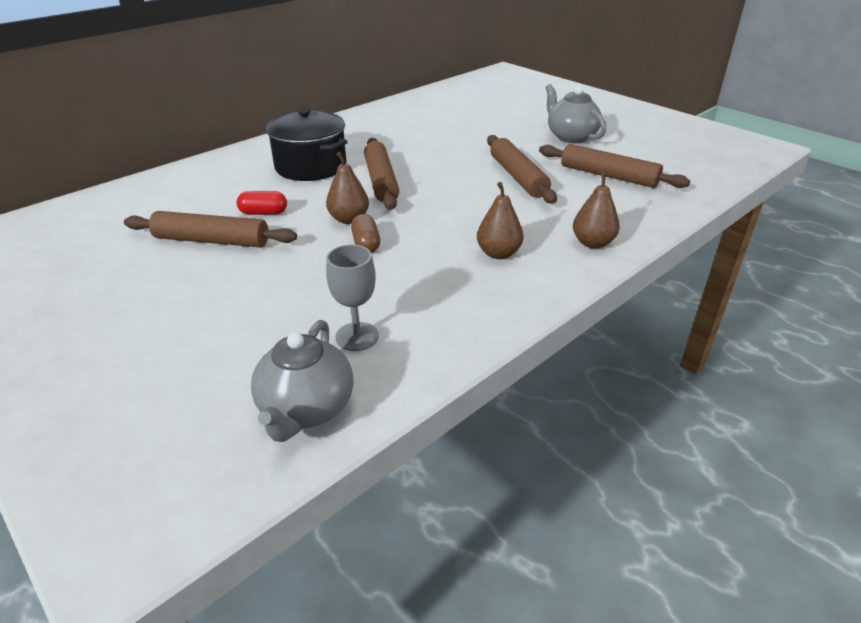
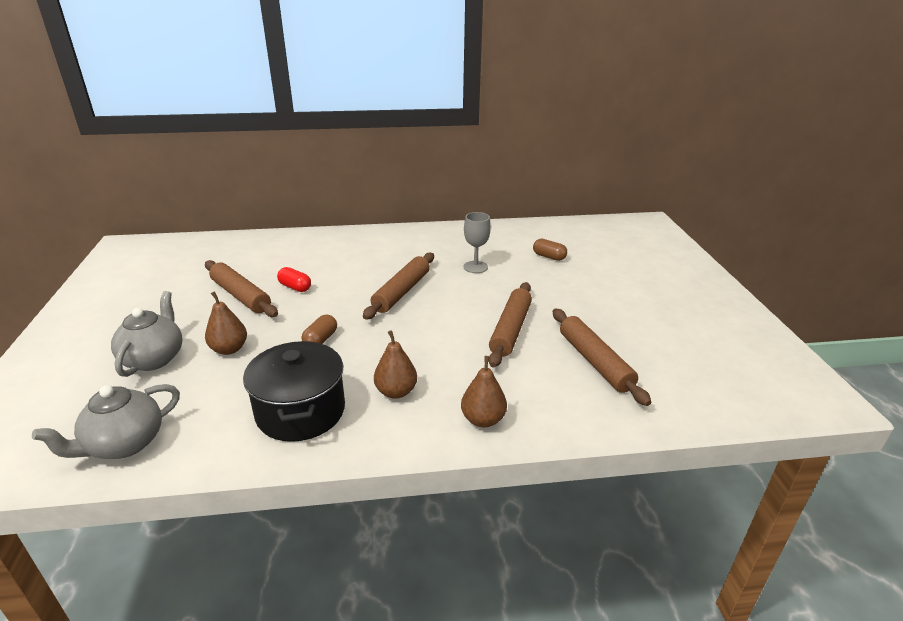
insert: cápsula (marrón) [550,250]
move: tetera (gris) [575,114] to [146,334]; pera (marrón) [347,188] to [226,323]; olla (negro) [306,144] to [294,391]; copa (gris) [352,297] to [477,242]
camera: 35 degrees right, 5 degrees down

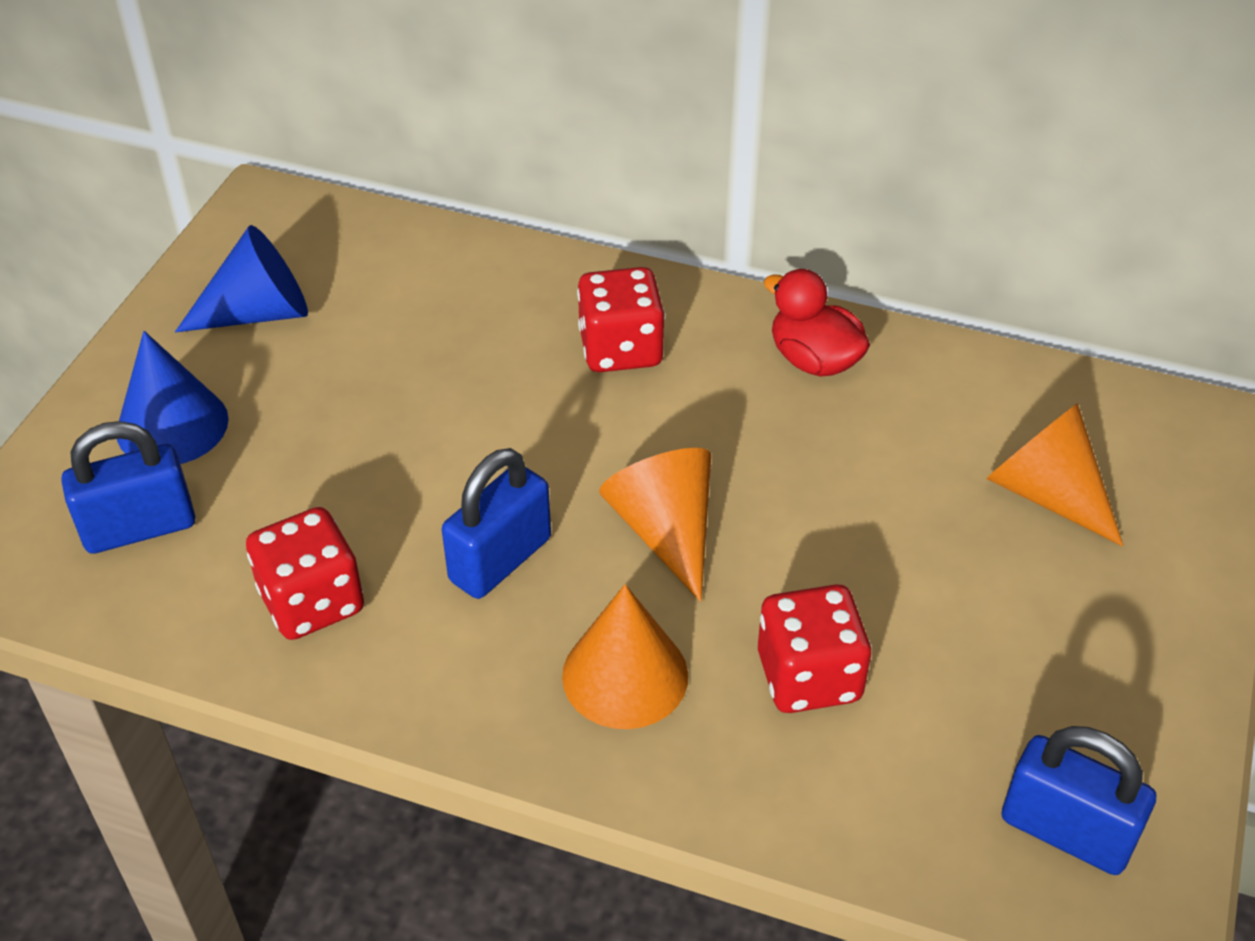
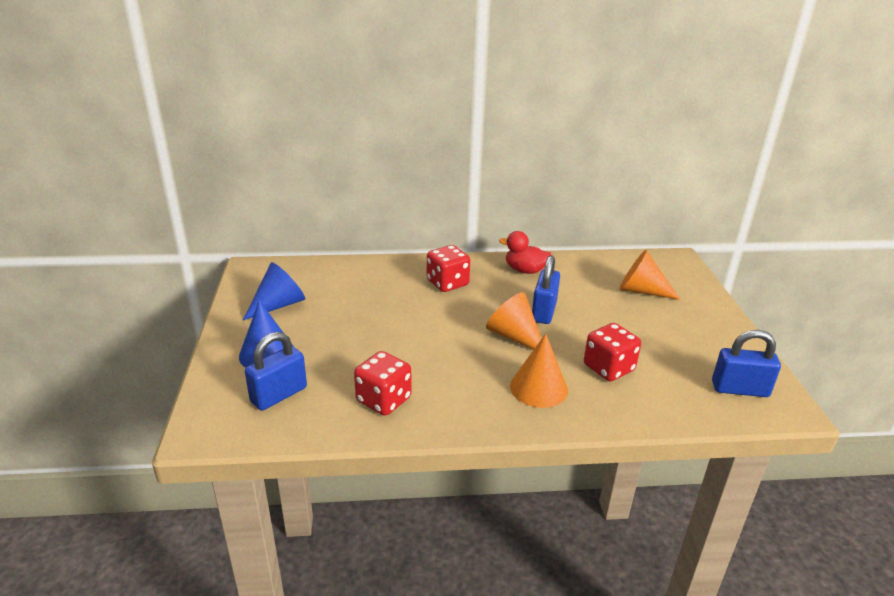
move: candado (azul) [496,523] to [546,289]
camera: 25 degrees left, 15 degrees down

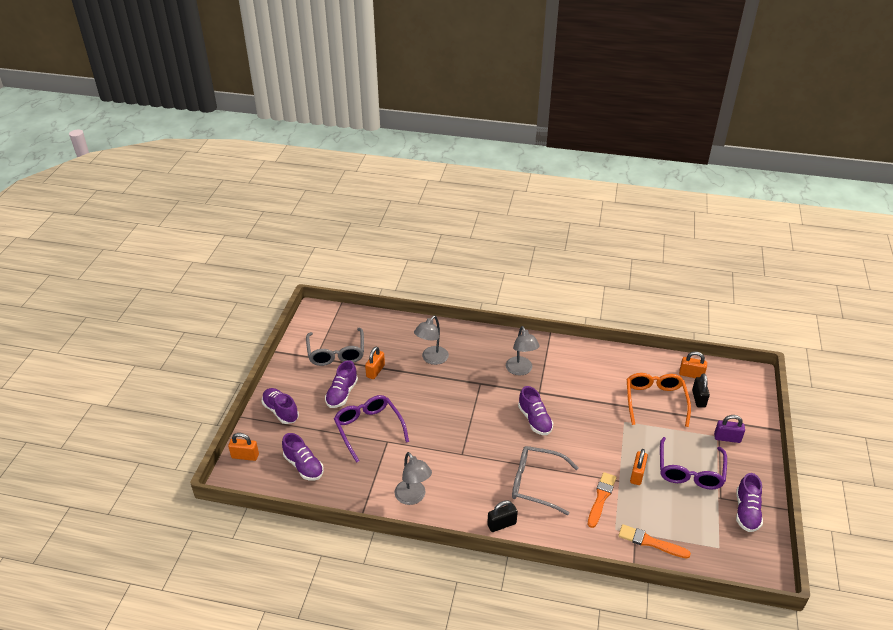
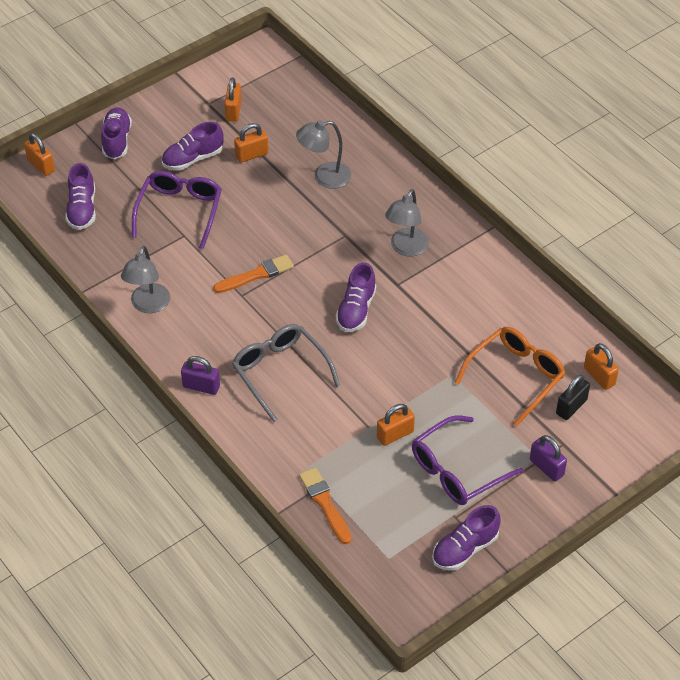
move: pincel (naranja) [602,500] to [253,274]
replace: gafas (gris) [335,347] to candado (naranja) [233,99]
recolor: candado (negro) [502,516] to candado (morado) [200,375]
camera: 40 degrees right, 10 degrees up

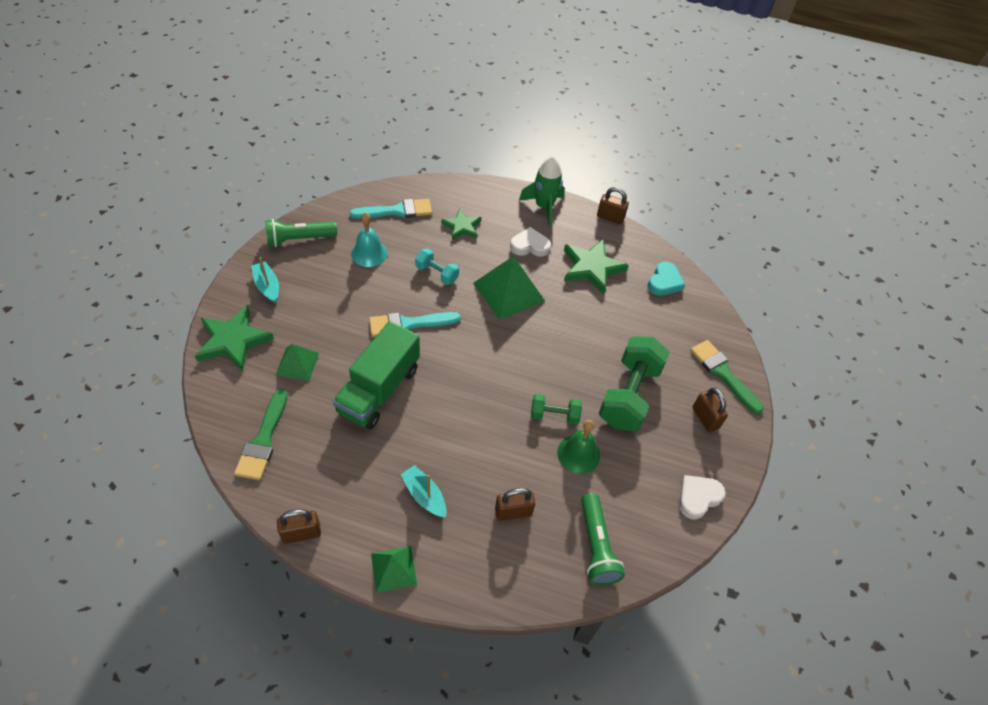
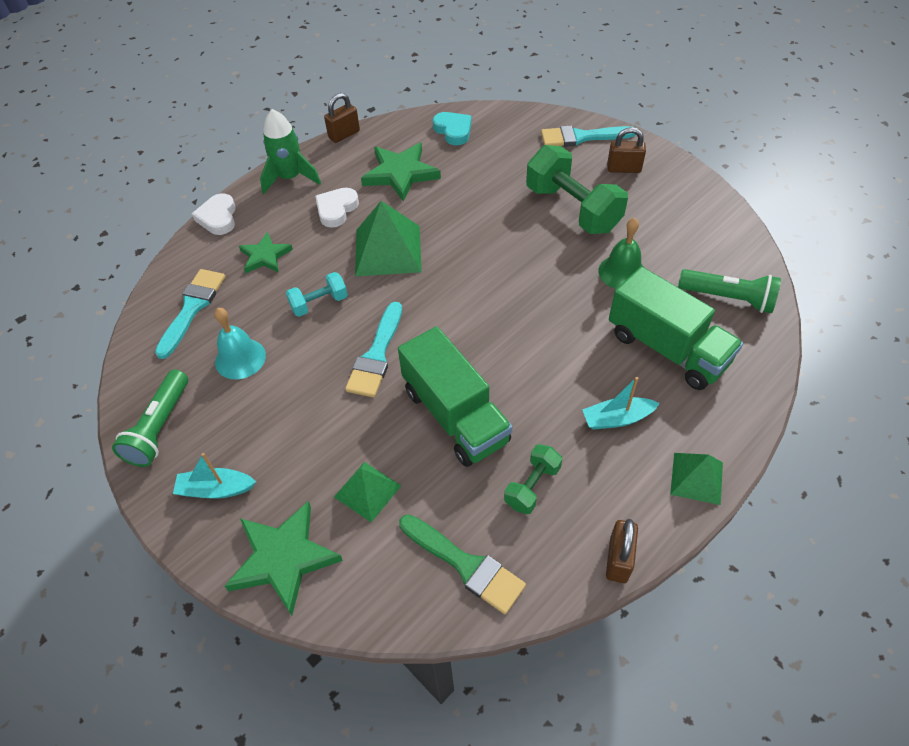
move: corazón (blanco) [702,497] to [214,214]; mancuerna (verde) [556,409] to [533,479]
replace: candado (marrón) [515,504] to camión (verde) [676,328]
recolor: pincel (verde) [726,377] to pincel (turquesa) [588,136]
camera: 55 degrees left, 0 degrees up

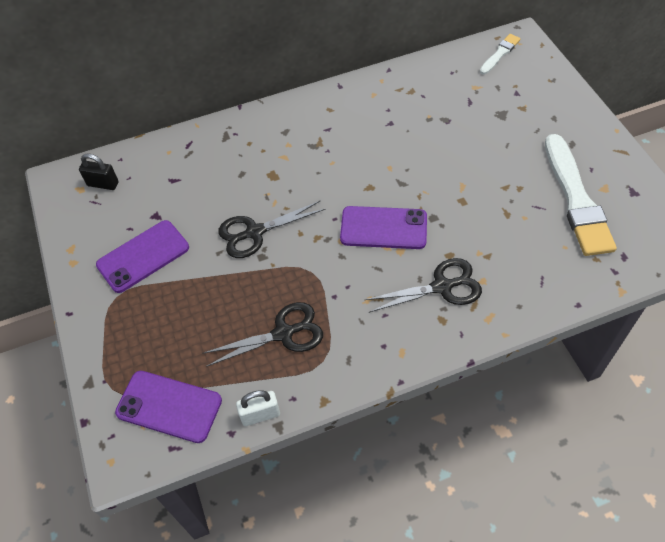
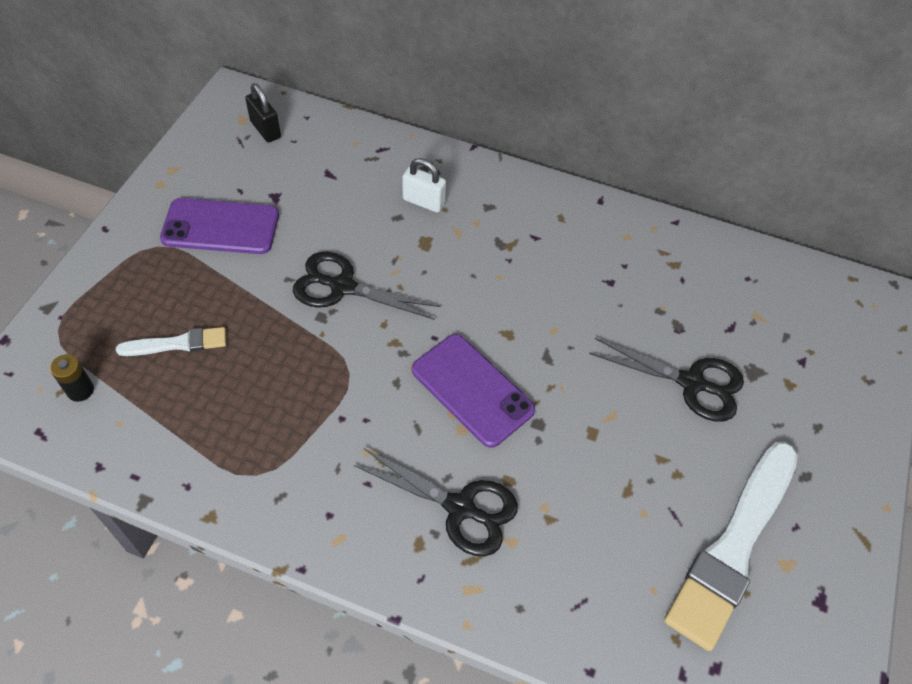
move: pincel (blanco) [500,54] to [171,341]; candado (blanco) [258,408] to [424,185]; tijeras (negro) [262,334] to [666,380]
replace: móvil (morado) [168,407] to pila (negro) [72,378]
camera: 35 degrees right, 0 degrees up

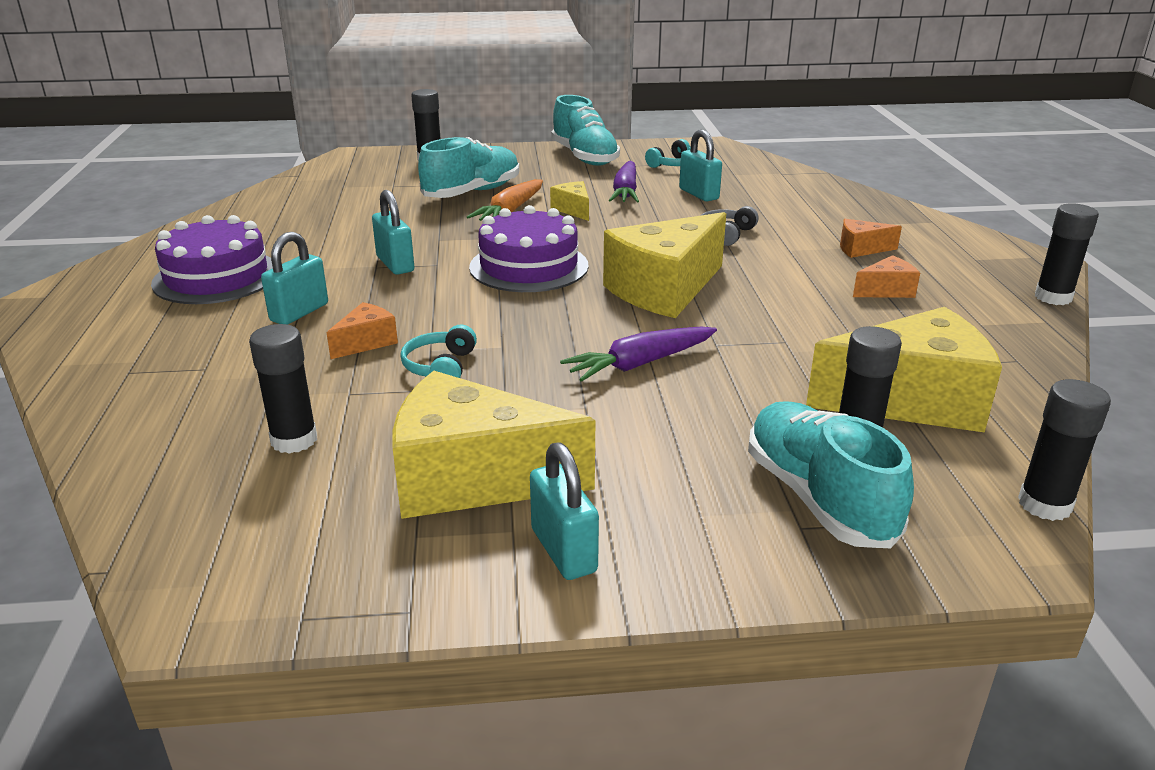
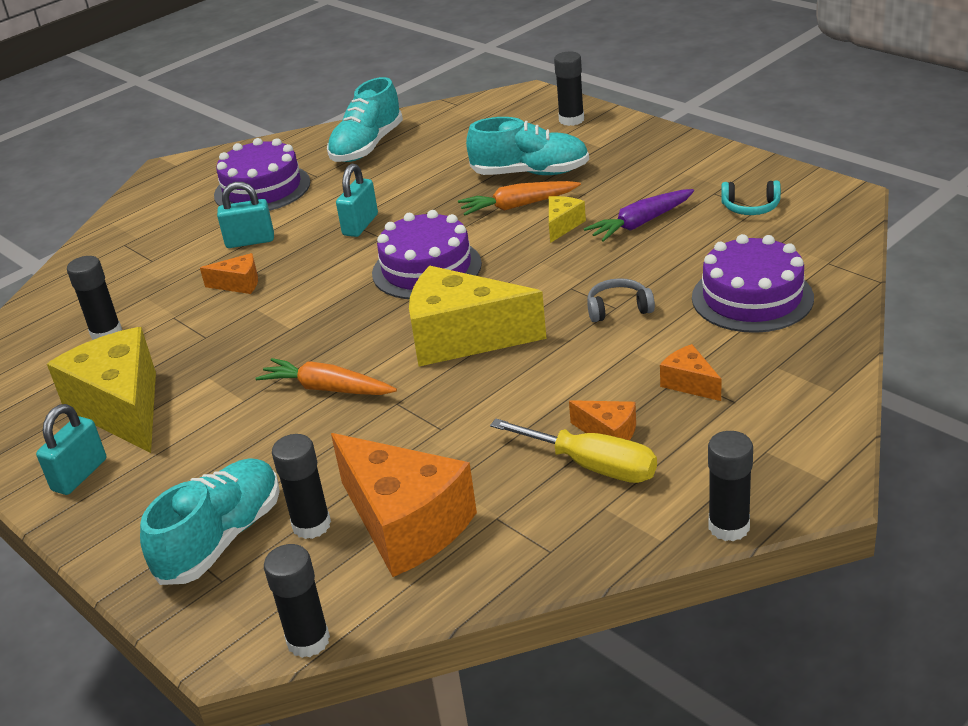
delete: auriculares (turquesa) [438,351]; candado (turquesa) [700,165]
insert: destornillador (amarillo) [573,451]; tarta (morado) [753,283]
move: zapato (turquesa) [585,130] to [365,119]
recolor: zanahoria (morado) [638,354] to zanahoria (naranja) [326,376]; queso (amarillo) [904,370] to queso (naranja) [404,505]
camera: 55 degrees right, 5 degrees up

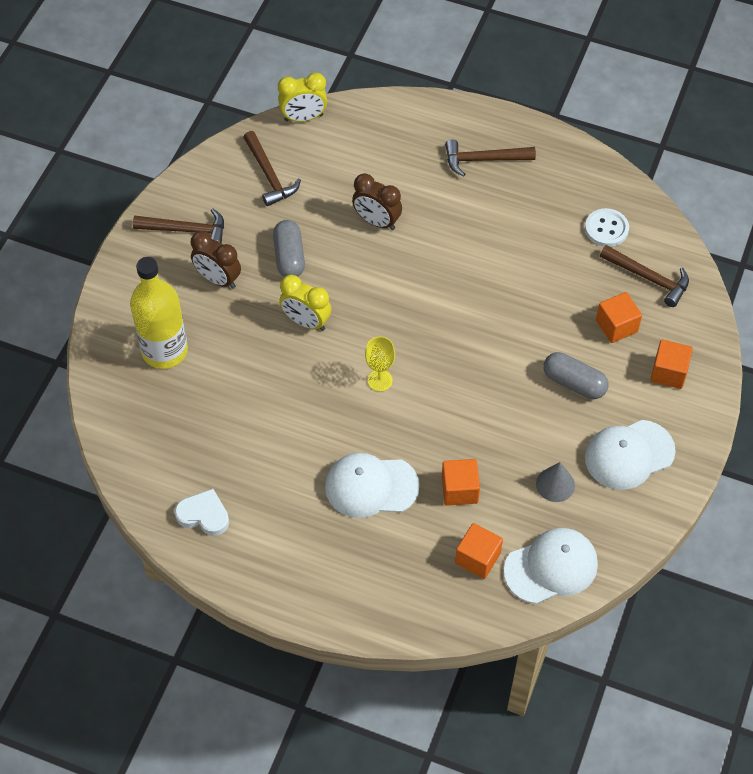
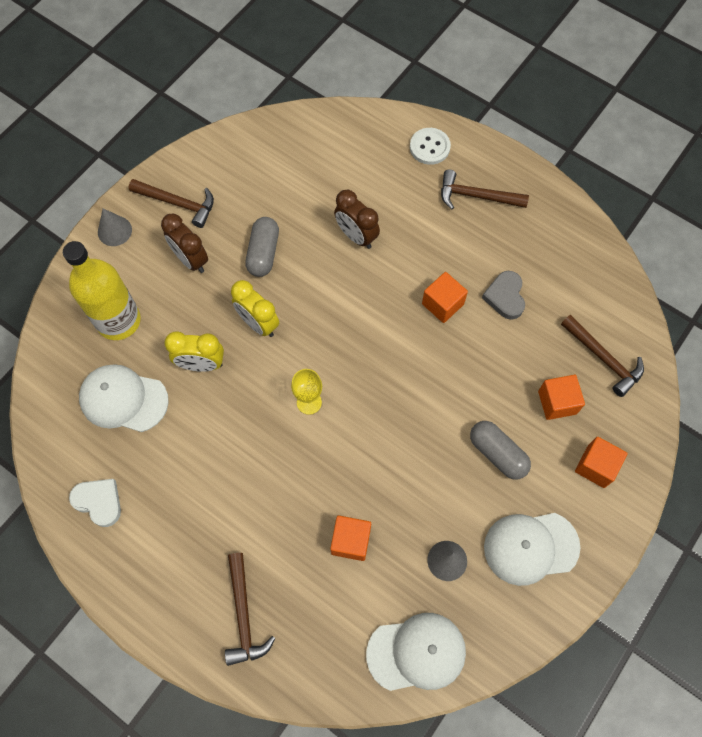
insert: cono (gris) [115,227]; corazón (gris) [503,295]
move: gorra (blanco) [372,485] to [124,398]; despertador (amarillo) [302,97] to [194,351]; martillo (marrón) [272,168] to [250,609]; botón (blanco) [607,227] to [430,146]; cubo (naranja) [479,551] to [445,297]
camera: 15 degrees right, 10 degrees up

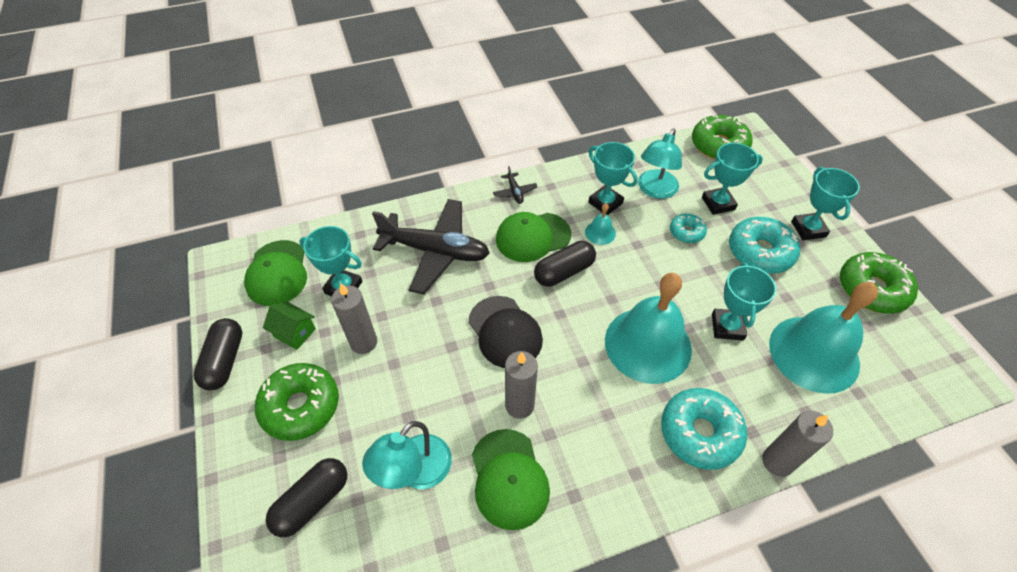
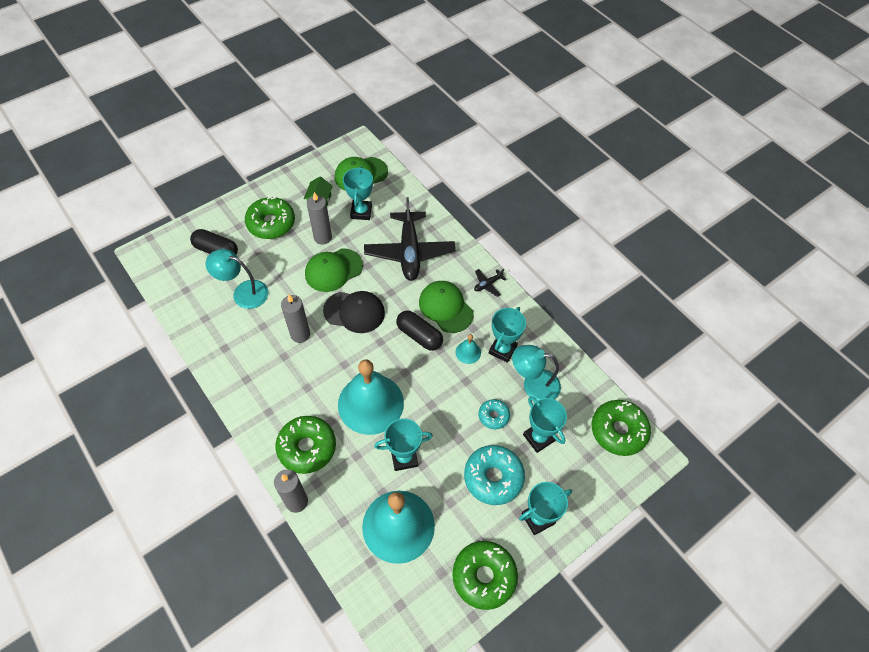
delete: cápsula (negro) [218,354]
move: gorra (verde) [511,479] to [334,270]
recolor: rosquilla (turquesa) [704,429] to rosquilla (verde) [306,445]
rotate: gorra (negro) [505,332] = [354,312] 120 degrees counterclockwise
camera: 70 degrees right, 5 degrees up

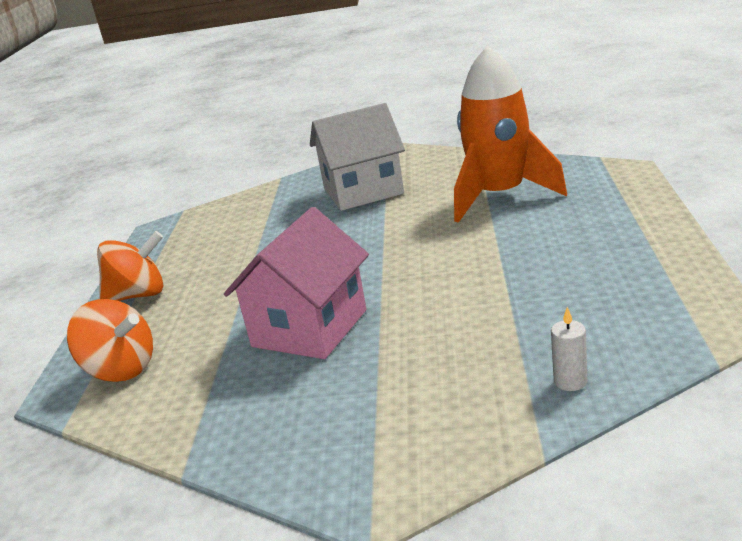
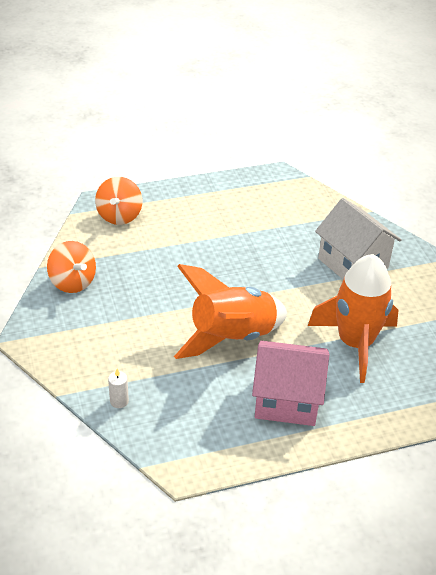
insert: cohete (naranja) [230,311]
move: peonza (naranja) [130,266] to [71,267]; casa (rosa) [296,283] to [290,383]
camera: 65 degrees right, 15 degrees up

